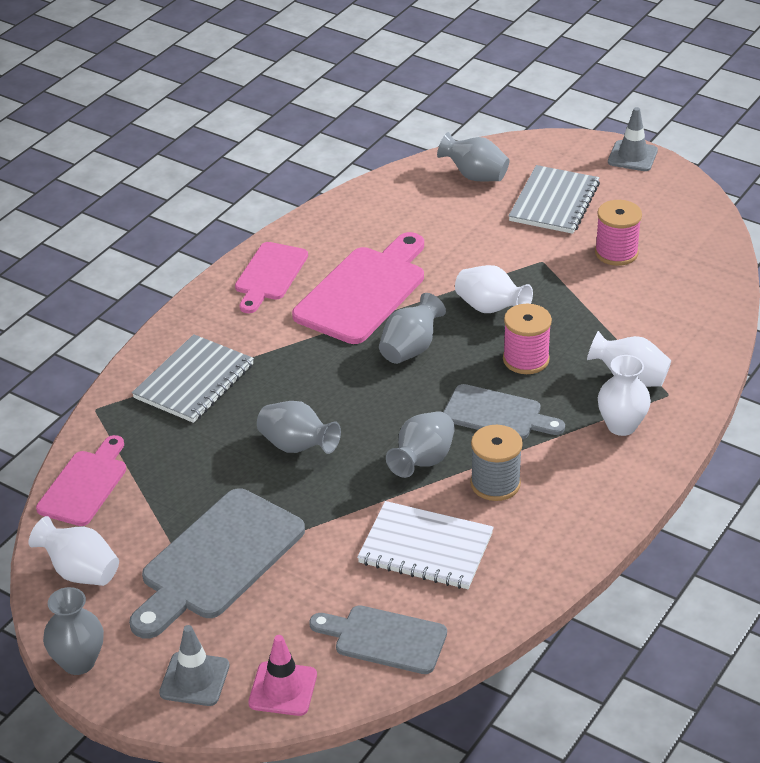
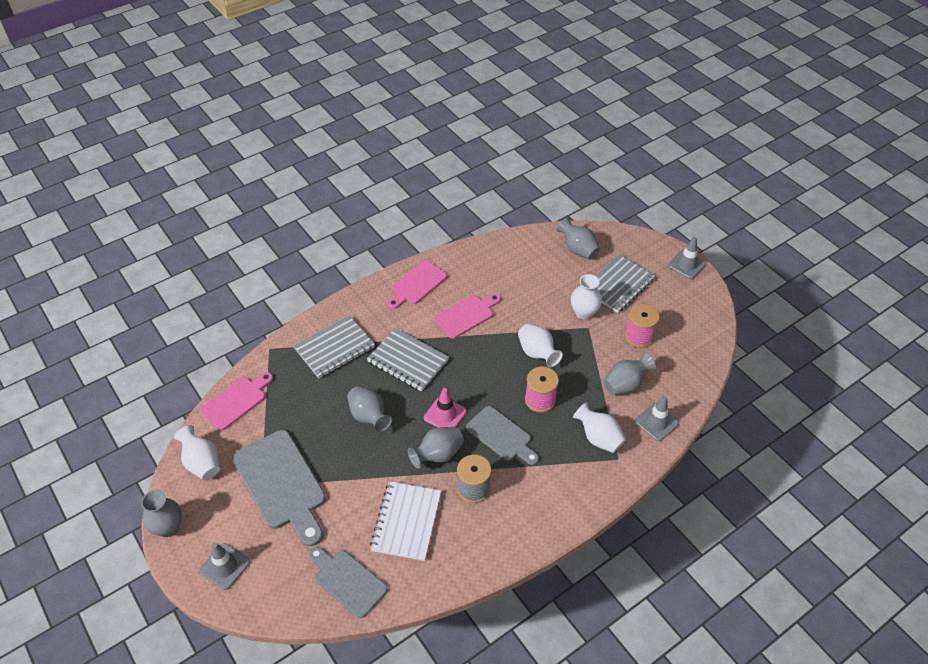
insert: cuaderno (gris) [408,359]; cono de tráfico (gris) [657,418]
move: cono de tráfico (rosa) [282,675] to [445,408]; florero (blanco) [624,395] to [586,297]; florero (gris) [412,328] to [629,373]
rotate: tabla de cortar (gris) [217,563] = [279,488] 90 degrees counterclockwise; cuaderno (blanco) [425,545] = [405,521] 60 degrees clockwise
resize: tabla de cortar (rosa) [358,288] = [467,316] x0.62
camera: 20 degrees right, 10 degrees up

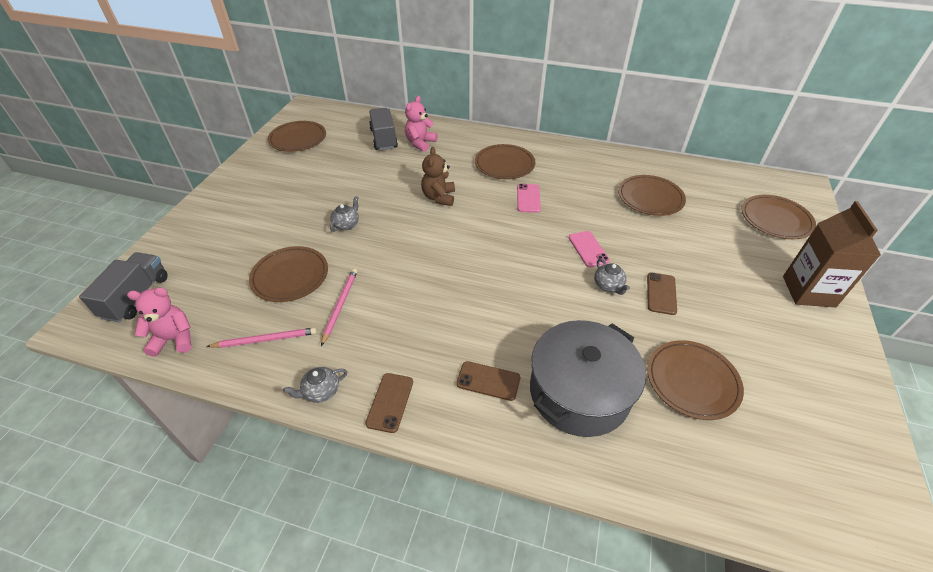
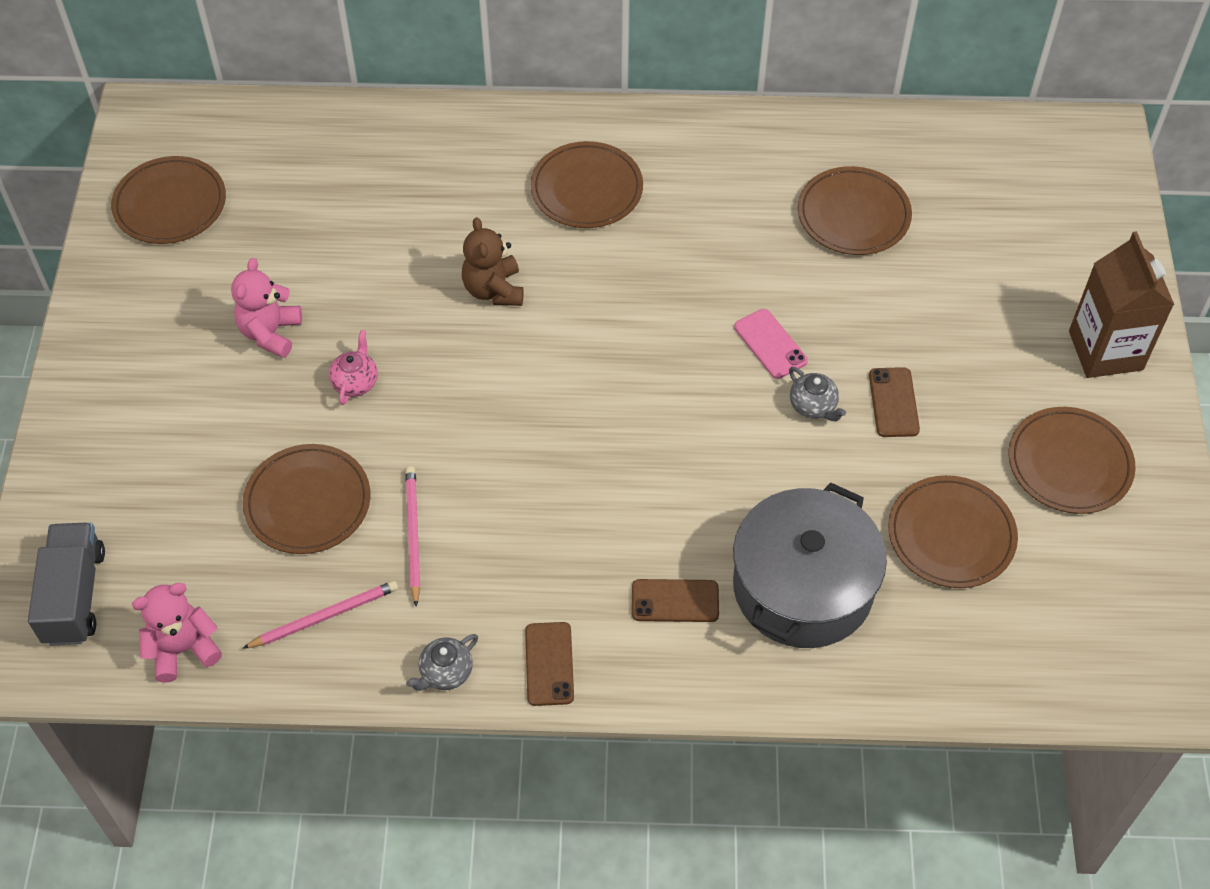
delete: camión (gris) [383,129]; móvil (rosa) [529,198]
move: osito (rosa) [421,124] to [266,308]; plato (marrón) [778,217] to [1072,460]
recolor: tetera (gris) [344,214] to tetera (rosa) [353,367]
camera: 15 degrees left, 10 degrees up

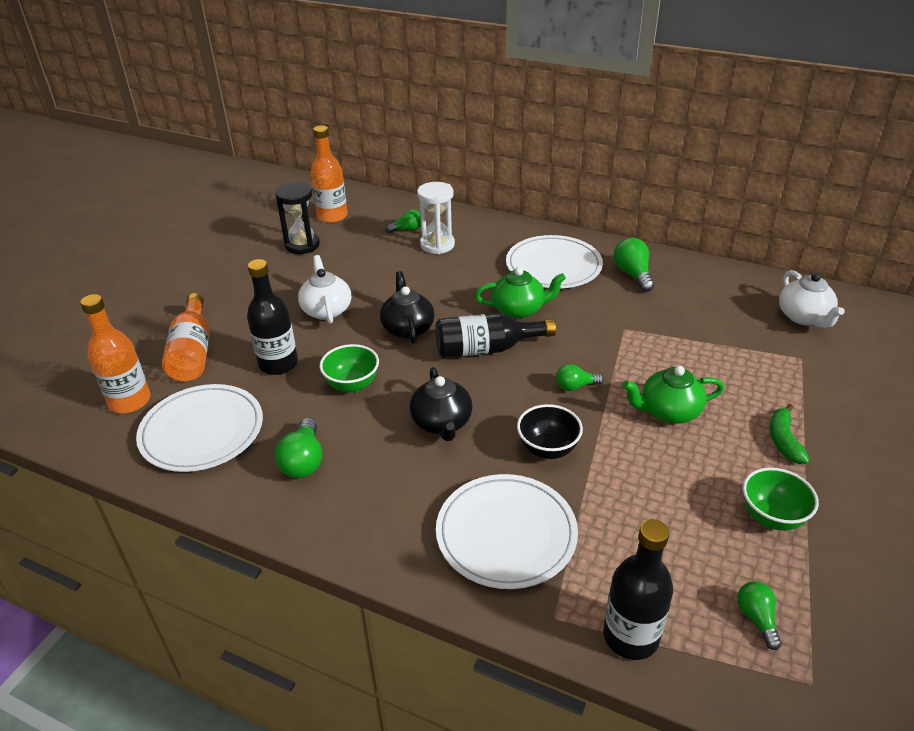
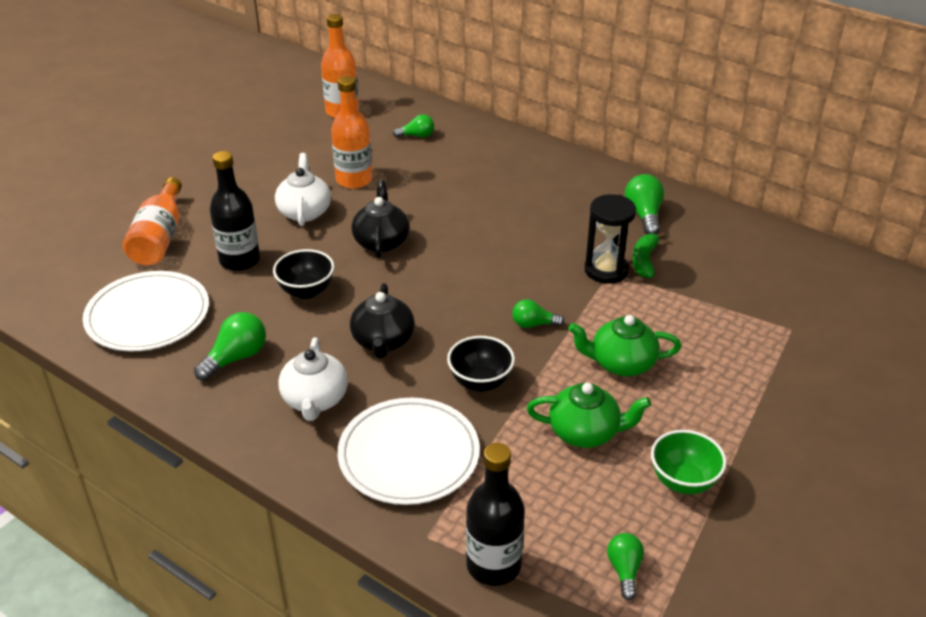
delete: reloj de arena (blanco) [436,218]; botella (negro) [495,335]; plato (blanco) [554,261]
move: tetera (blanco) [812,299] to [313,379]; botella (naranja) [115,353] to [351,132]; tetera (verde) [520,293] to [588,415]; reloj de arena (negro) [297,218] to [610,239]; plátano (verde) [790,434] to [648,255]
recolor: cuenco (verde) [349,368] to cuenco (negro) [303,274]
rotate: bombilla (verde) [298,448] = [230,346] 150 degrees counterclockwise
camera: 10 degrees right, 0 degrees up

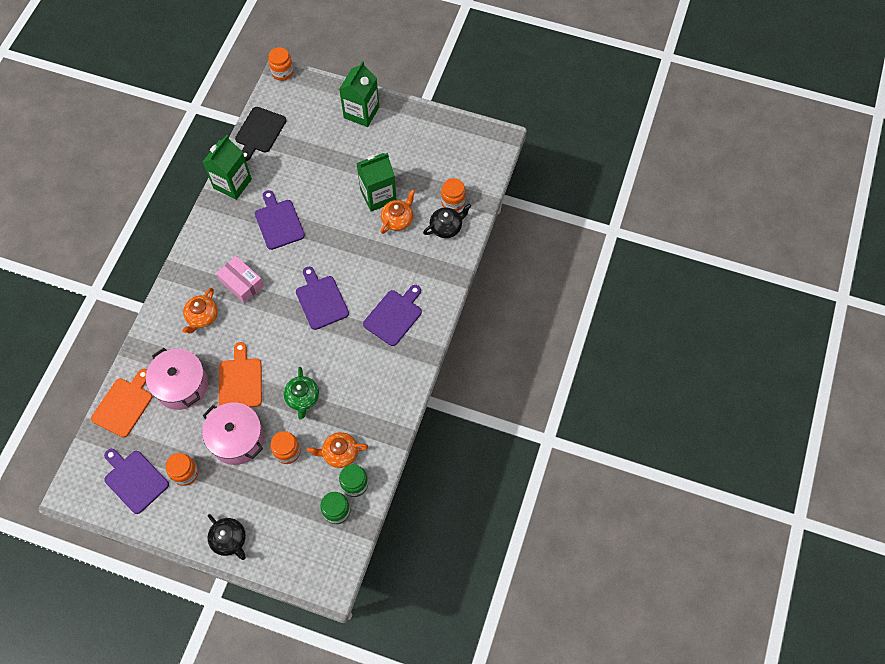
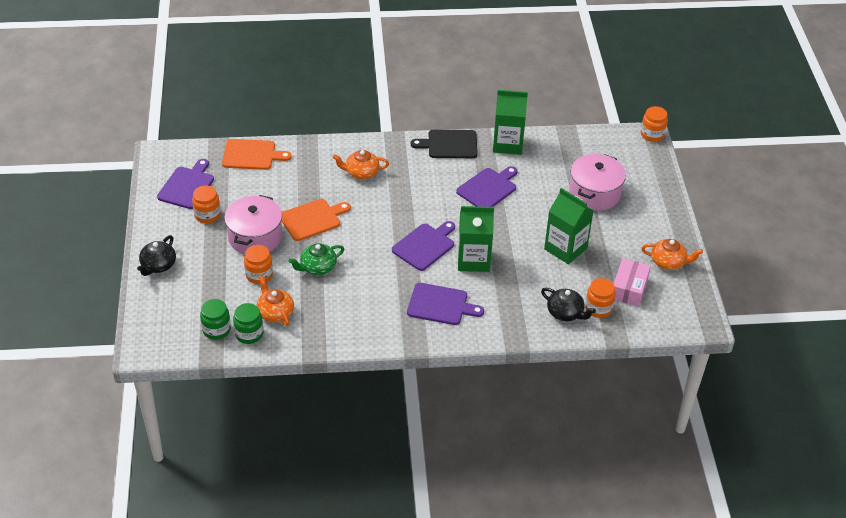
move: tabla de cortar (negro) [260,134] to [444,144]; cartón de leche (verde) [359,94] to [476,239]; olla (rosa) [177,379] to [597,182]; caja (rosa) [240,279] to [632,282]; tetera (naranja) [398,211] to [672,254]
camera: 65 degrees right, 20 degrees down

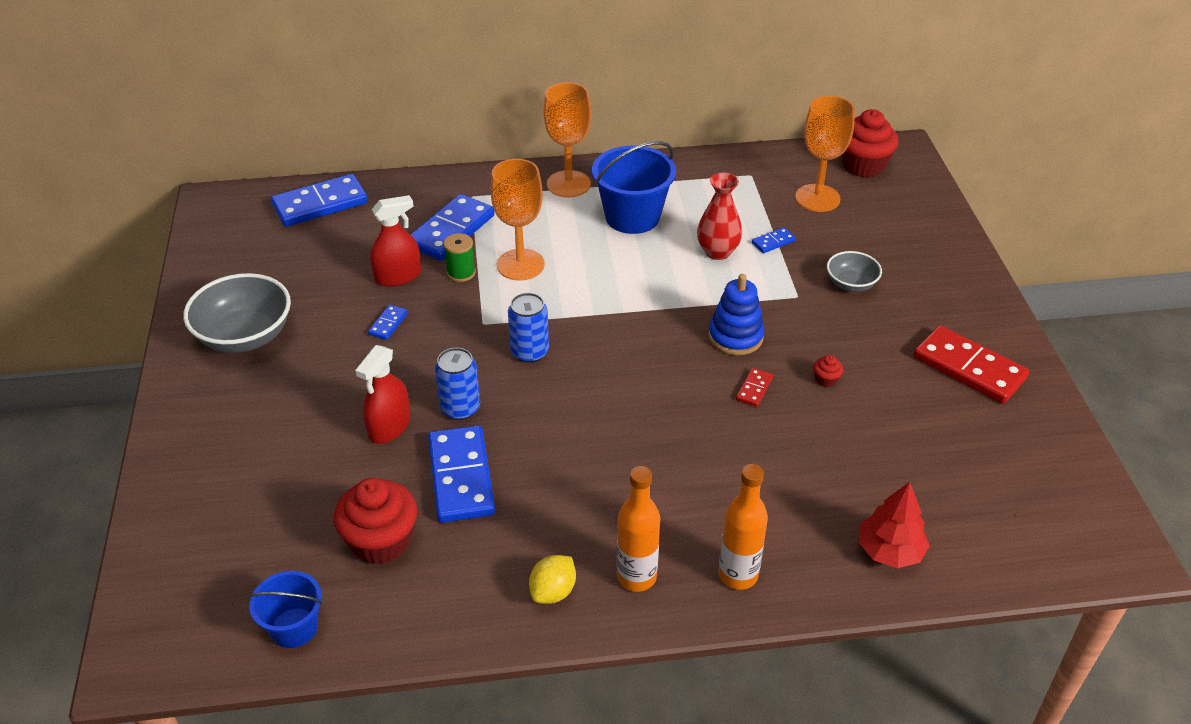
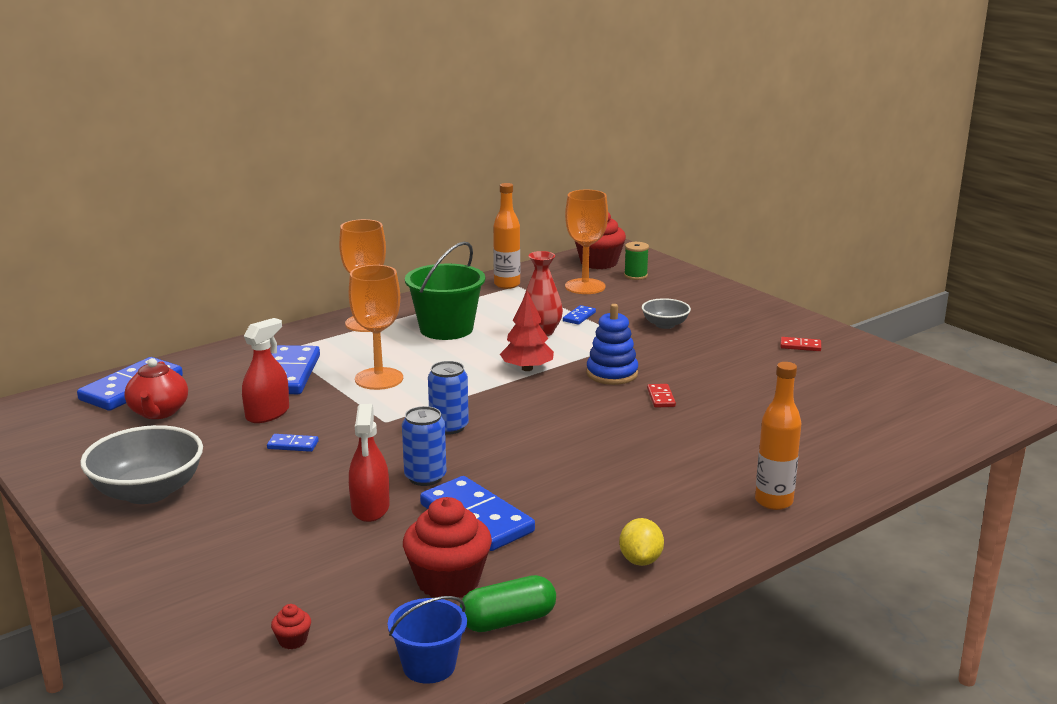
insert: tetera (rojo) [156,388]; cápsula (verde) [508,603]
move: magdalena (rojo) [828,371] to [291,626]; botella (naranja) [638,529] to [506,236]; árbol (rojo) [894,525] to [527,331]; carrete (verde) [460,257] to [636,261]
recolor: balde (azul) [634,187] to balde (verde) [445,291]
rotate: ficha de dominó (azul) [388,322] = [293,443] 75 degrees counterclockwise
resize: ficha de dominó (rojo) [971,364] = [800,344] x0.45
camera: 30 degrees left, 20 degrees down

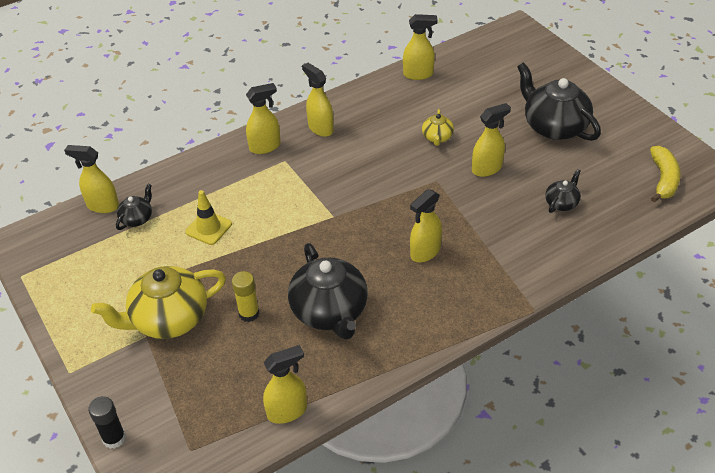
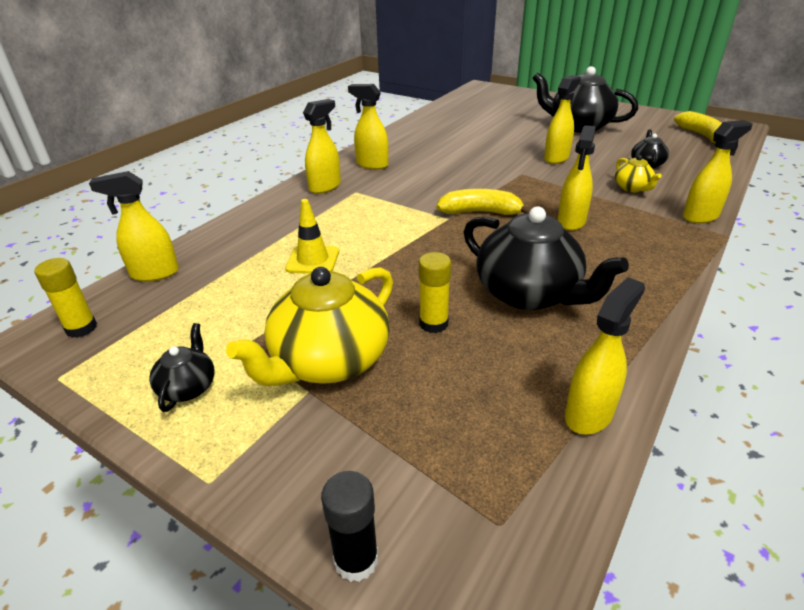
insert: barra de pegamento (amarillo) [65,298]; plátano (amarillo) [484,202]
move: tetera (negro) [134,207] to [182,367]; tetera (amarillo) [438,127] to [638,173]; pulverizador (amarillo) [420,47] to [717,172]
camera: 25 degrees left, 10 degrees down

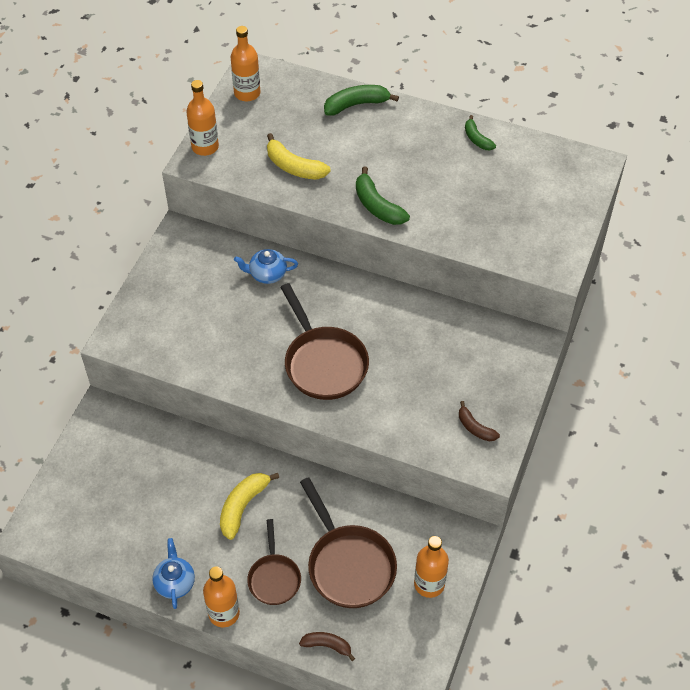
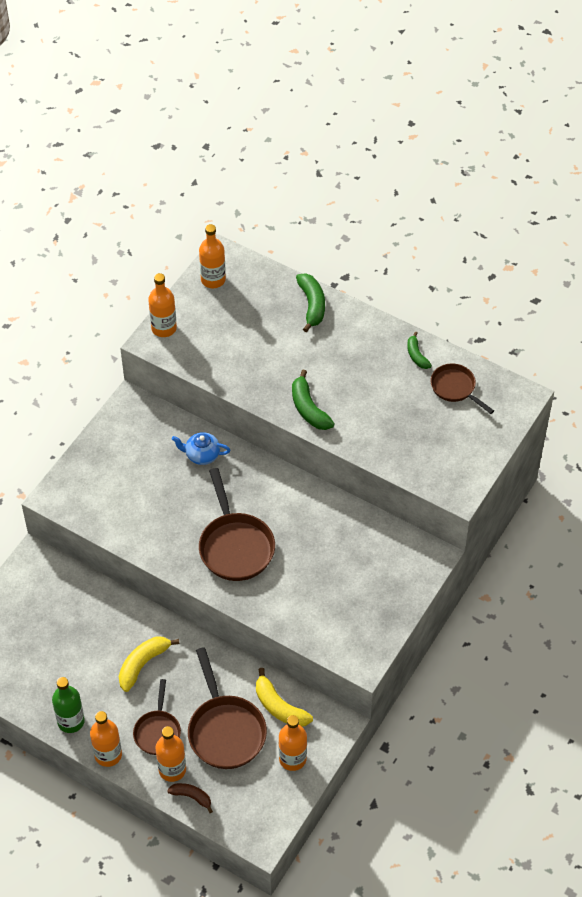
delete: plátano (marrón) [479,421]
insert: botella (naranja) [170,754]; sartén (marrón) [462,388]
move: plátano (amarillo) [299,156] to [284,697]
replace: tetera (azul) [173,573] to botella (verde) [68,705]
rotate: plátano (verde) [361,100] = [310,302] 90 degrees clockwise
camera: 10 degrees right, 0 degrees up

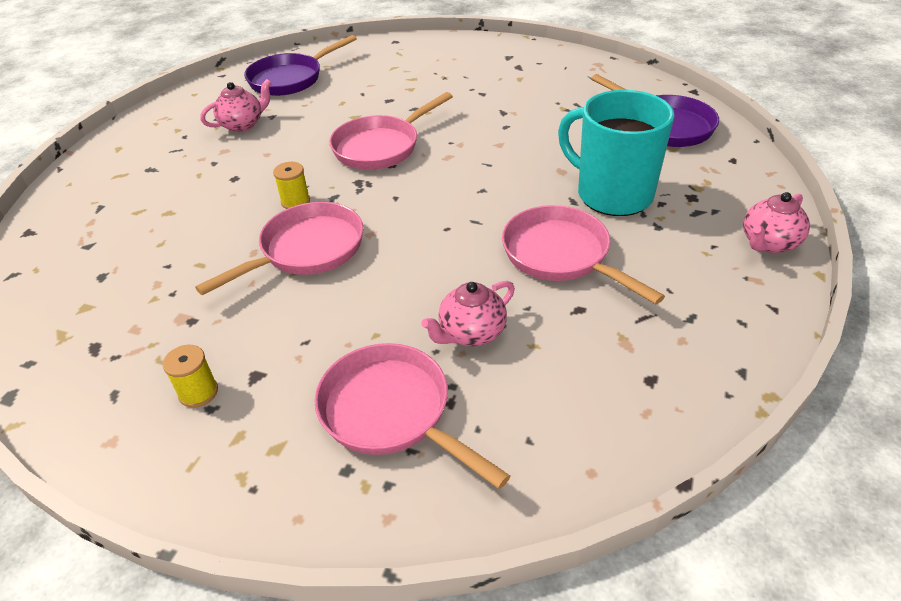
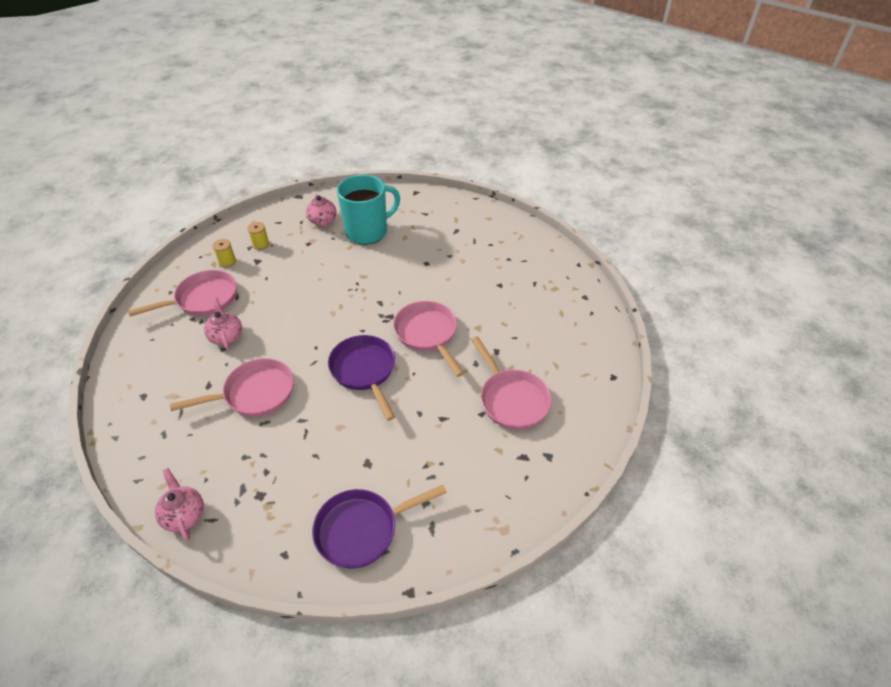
move: carrete (amarillo) [291,185] to [224,253]; tetera (rosa) [236,105] to [321,210]; sartén (morado) [300,65] to [361,378]; taza (turquesa) [616,153] to [368,210]; sartén (rosa) [279,248] to [511,383]
camera: 105 degrees right, 5 degrees up

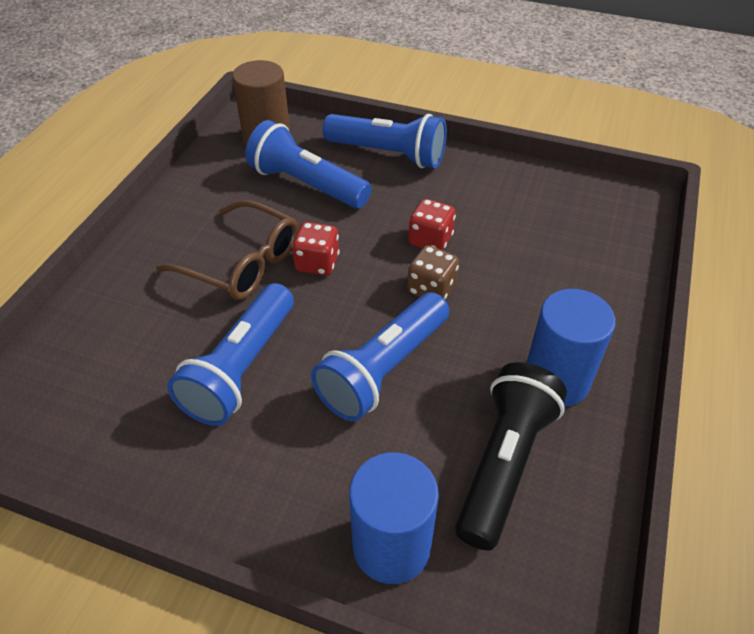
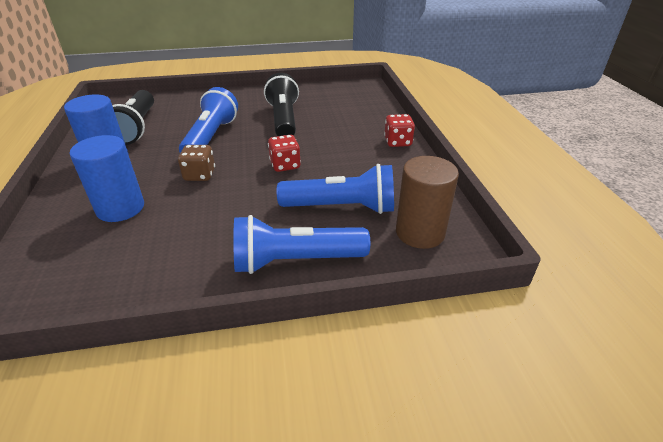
delete: gafas (marrón) [227,250]
move: cilindro (azul) [394,518] to [107,178]; dado (rojo) [432,224] to [399,130]
recolor: lámpara de mano (azul) [230,354] to lámpara de mano (negro) [281,104]
camera: 150 degrees right, 10 degrees down

